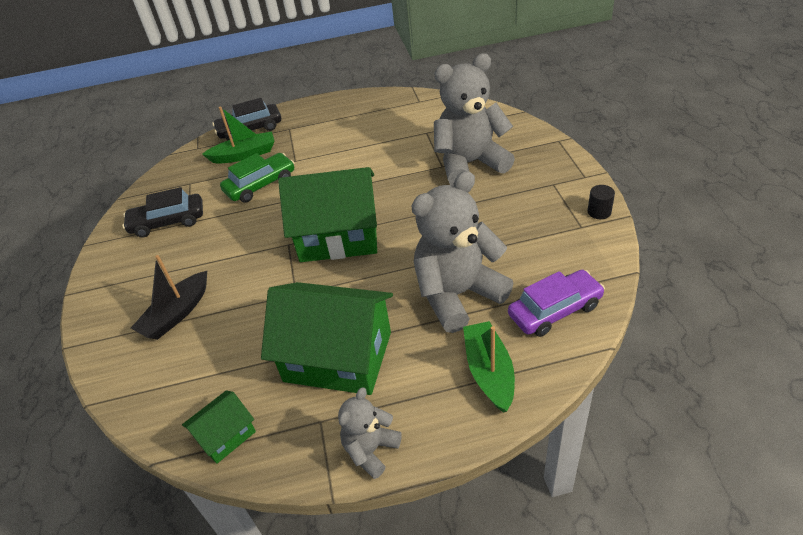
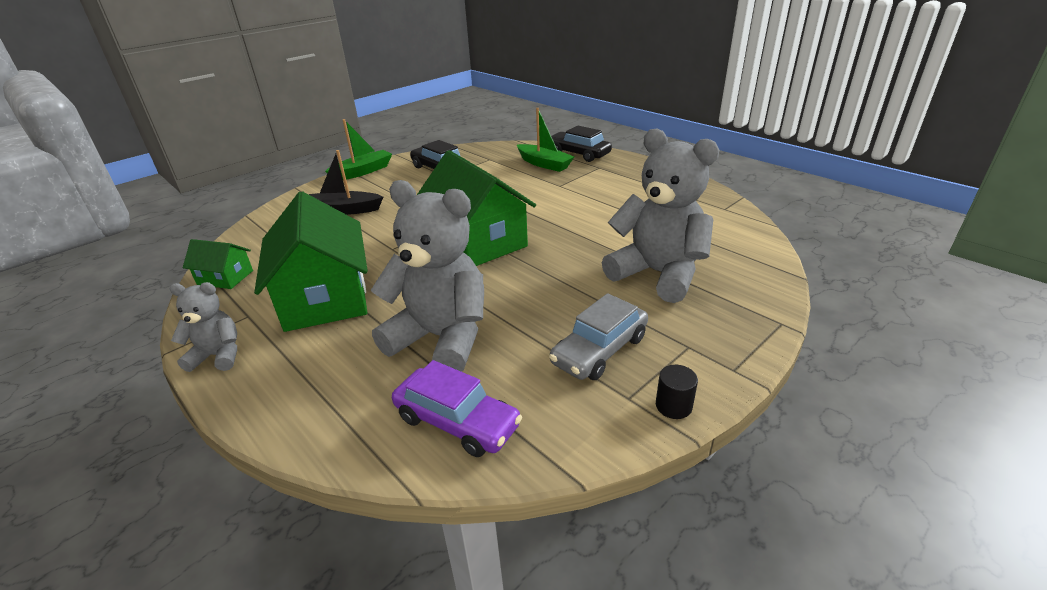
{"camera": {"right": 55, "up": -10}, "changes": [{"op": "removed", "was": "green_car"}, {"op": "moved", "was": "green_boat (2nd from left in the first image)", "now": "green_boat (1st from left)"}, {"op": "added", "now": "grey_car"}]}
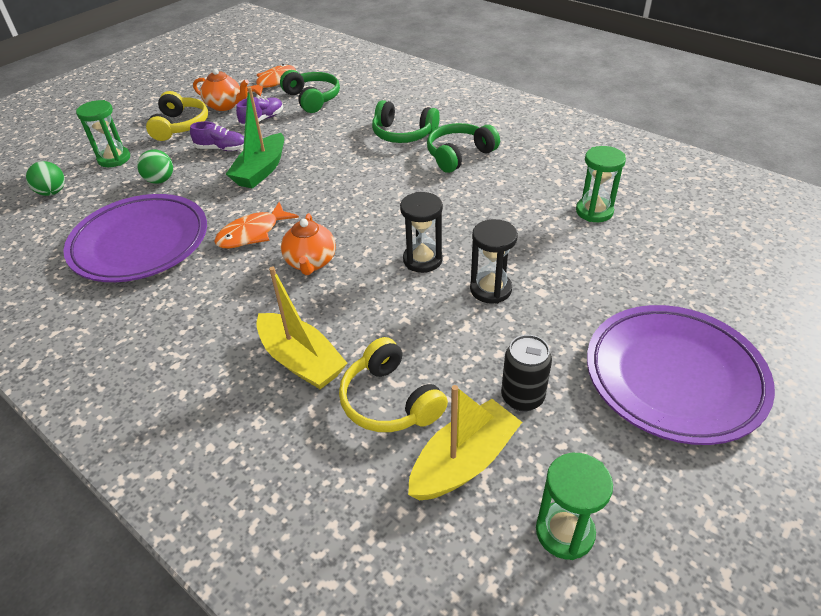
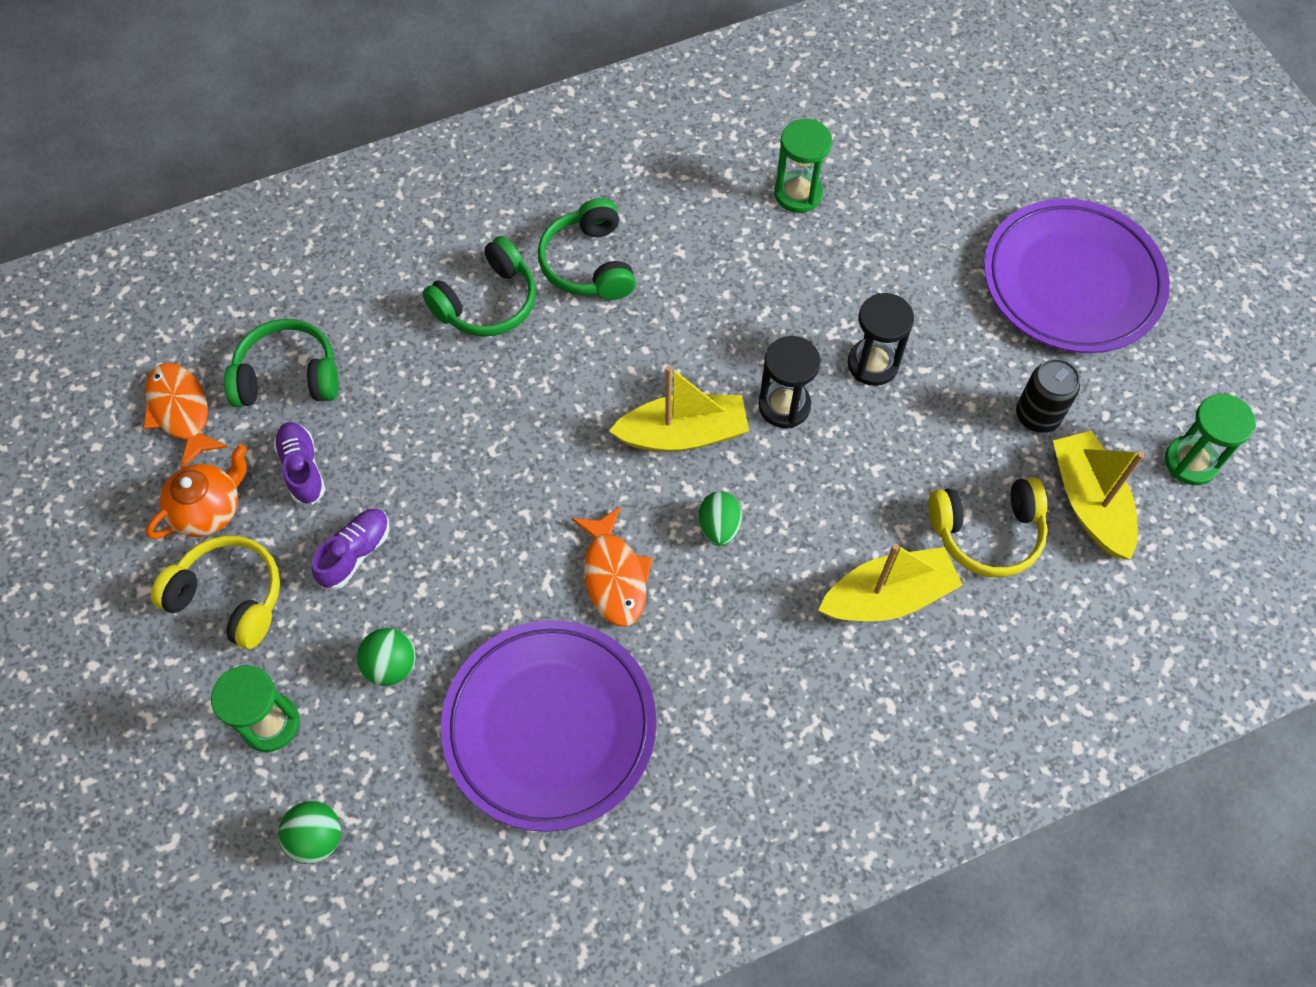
{"camera": {"right": -65, "up": 20}, "changes": [{"op": "removed", "was": "green_boat"}, {"op": "replaced", "was": "orange_teapot (2nd from left)", "now": "green_egg"}, {"op": "added", "now": "yellow_boat (1st from left)"}]}
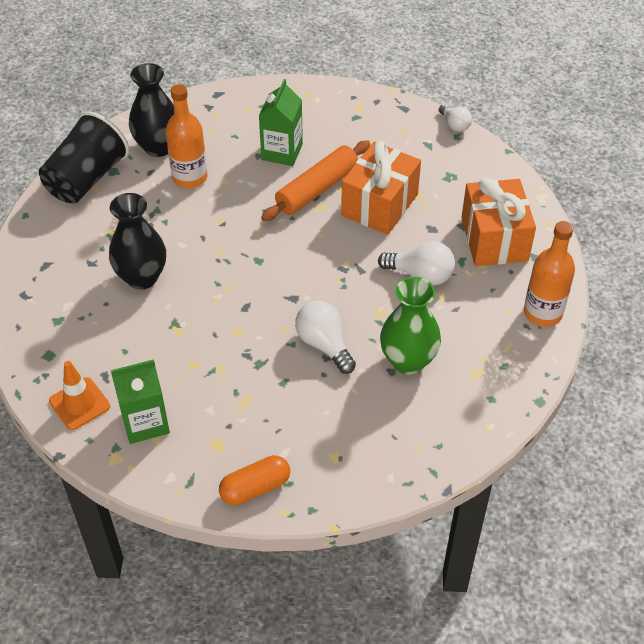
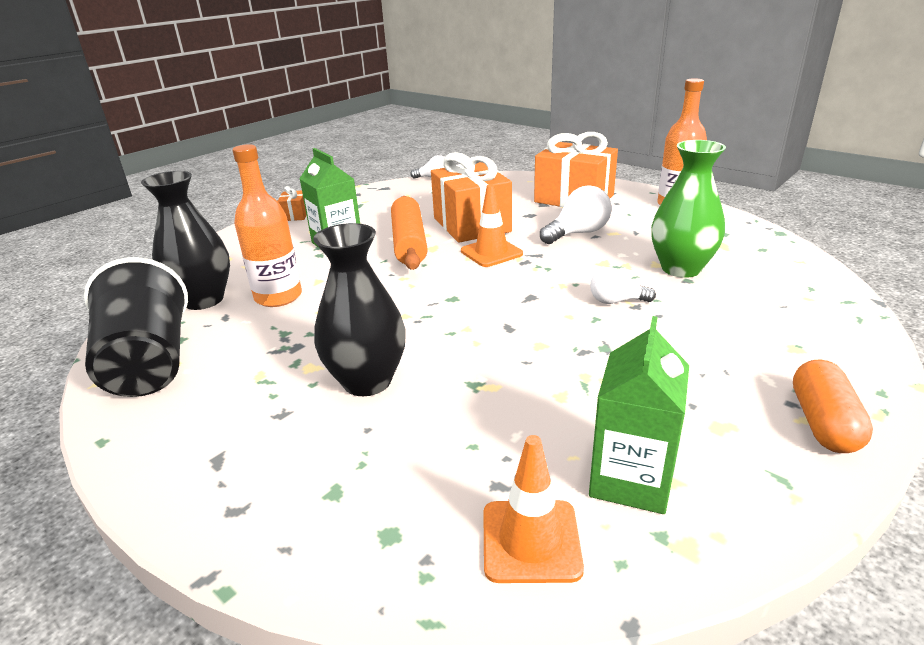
{"camera": {"right": -50, "up": -20}, "changes": [{"op": "resized", "was": "white_light_bulb (1st from left in the first image)", "ratio": 0.64}, {"op": "added", "now": "orange_traffic_cone (1st from left)"}, {"op": "added", "now": "orange_gift (1st from left)"}]}
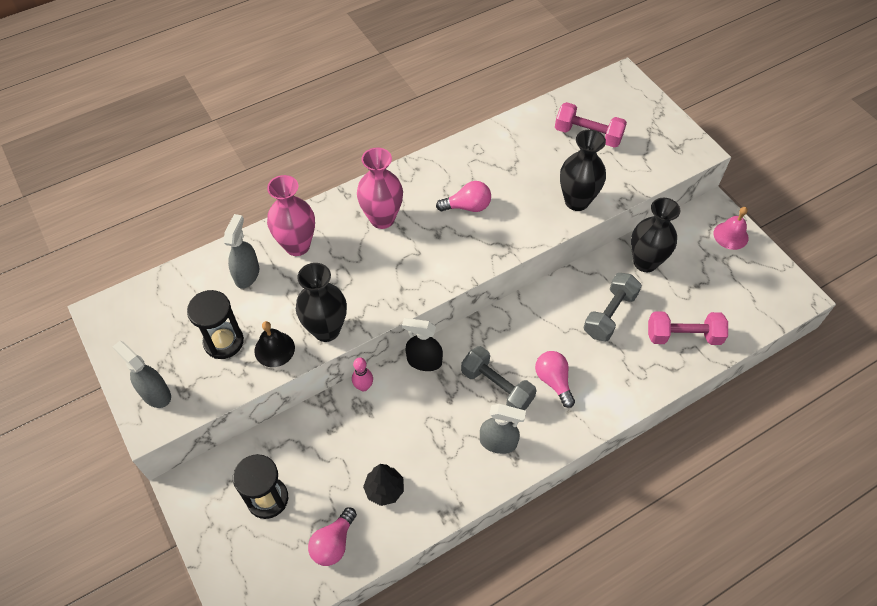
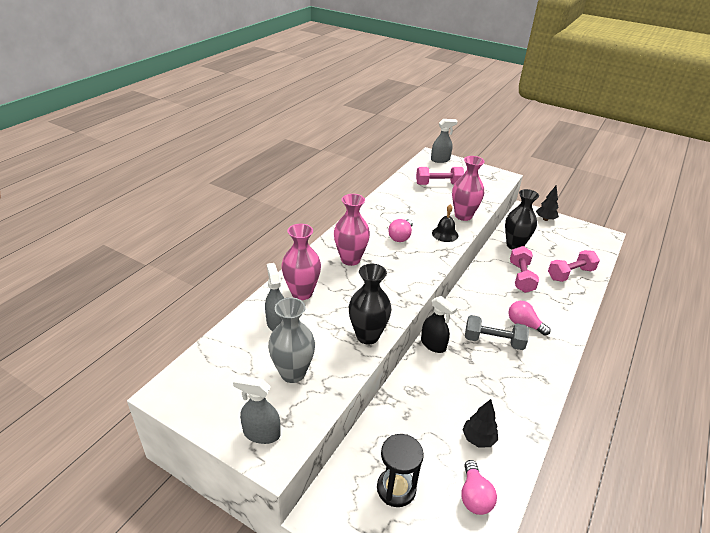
{"camera": {"right": -30, "up": -20}, "changes": [{"op": "recoloured", "was": "black_vase (2nd from left)", "now": "pink_vase (3rd from left)"}, {"op": "turned", "was": "pink_light_bulb (2nd from left in the first image)", "clockwise": 150}, {"op": "replaced", "was": "pink_bell", "now": "black_tree (2nd from left)"}, {"op": "recoloured", "was": "grey_dumbbell (2nd from left)", "now": "pink_dumbbell (2nd from left)"}, {"op": "replaced", "was": "black_hourglass (1st from left)", "now": "grey_vase"}, {"op": "turned", "was": "black_spray_bottle", "clockwise": -120}, {"op": "moved", "was": "black_bell"}, {"op": "removed", "was": "pink_bowling_pin"}, {"op": "moved", "was": "grey_spray_bottle (3rd from left)"}]}
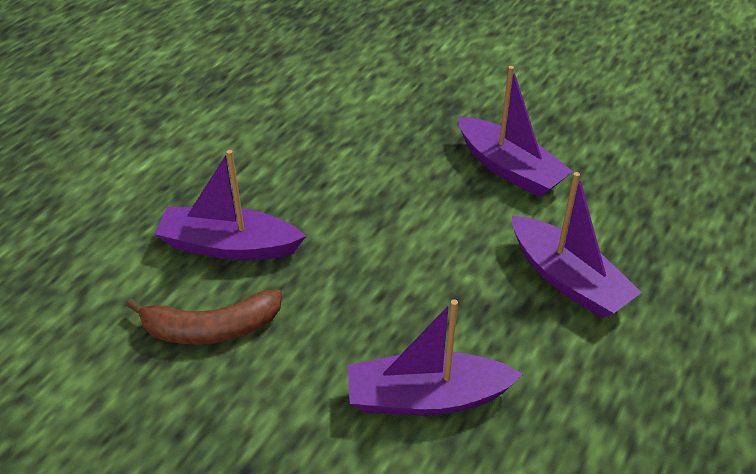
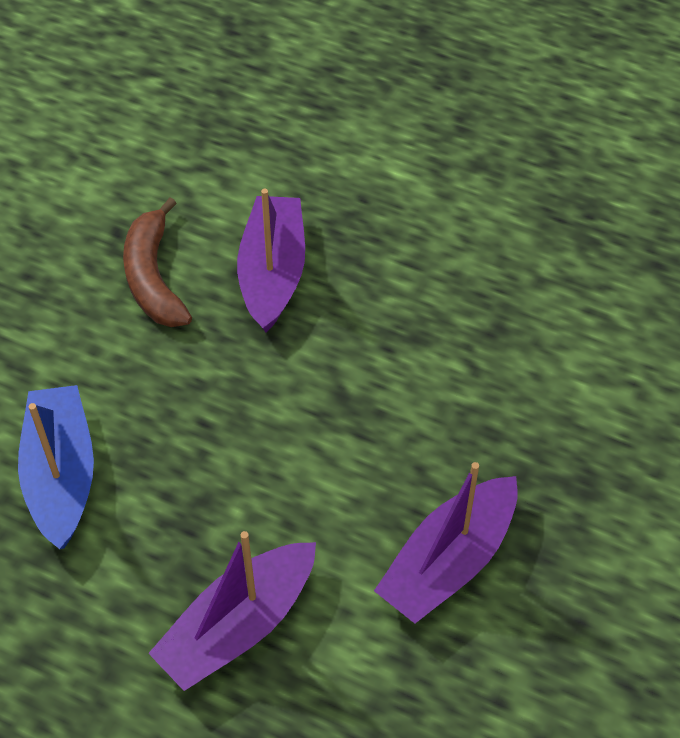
{"camera": {"right": 85, "up": 10}, "changes": [{"op": "recoloured", "was": "purple_boat (2nd from left)", "now": "blue_boat"}]}
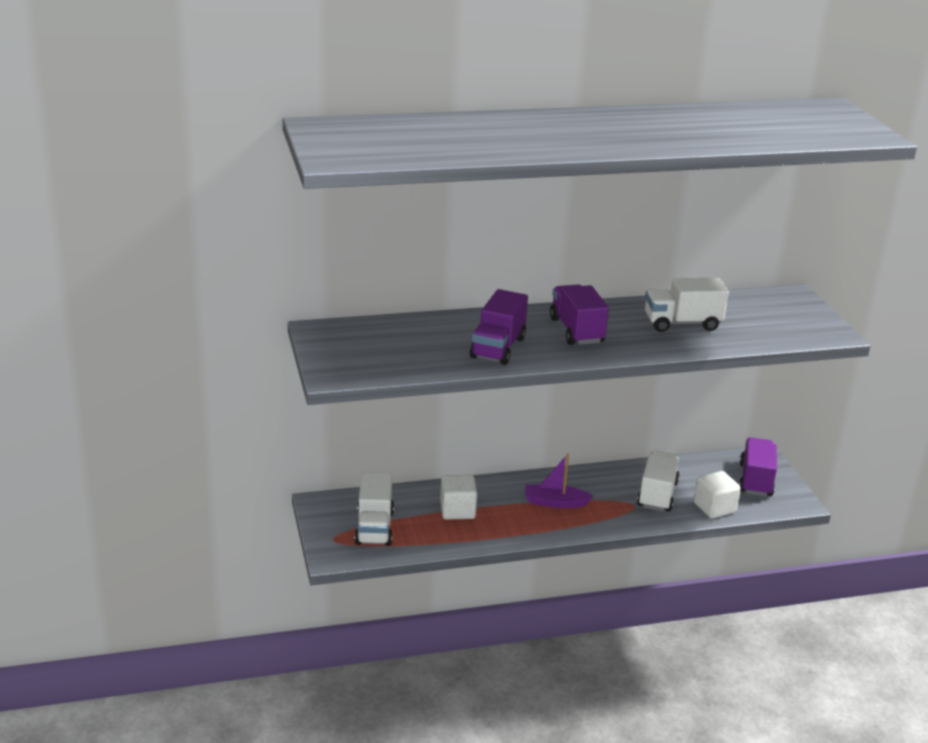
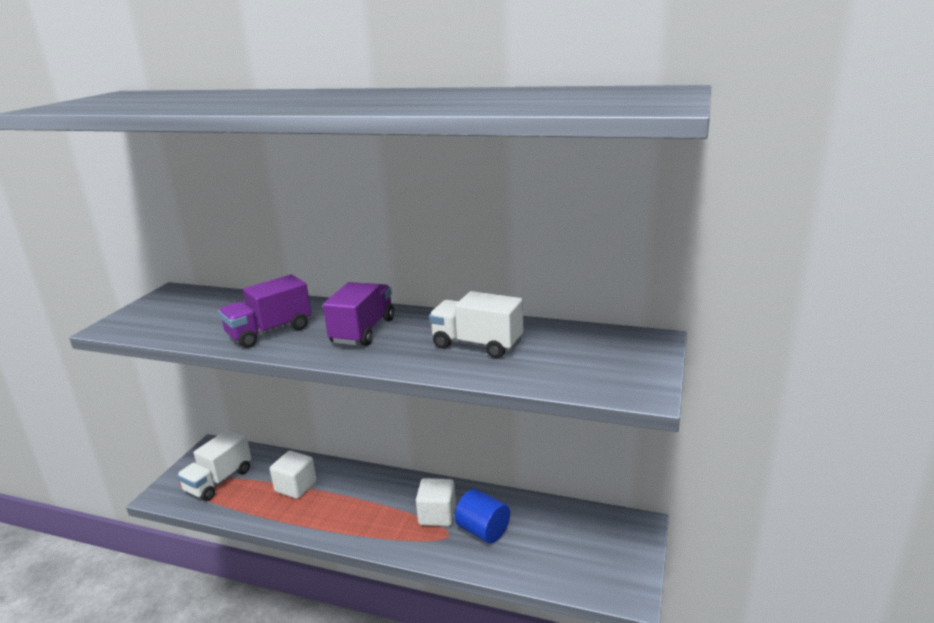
{"camera": {"right": 35, "up": -5}, "changes": [{"op": "removed", "was": "purple_truck (3rd from left)"}, {"op": "replaced", "was": "white_truck (2nd from left)", "now": "blue_cylinder"}, {"op": "removed", "was": "purple_boat"}, {"op": "moved", "was": "white_cube (2nd from left)"}]}
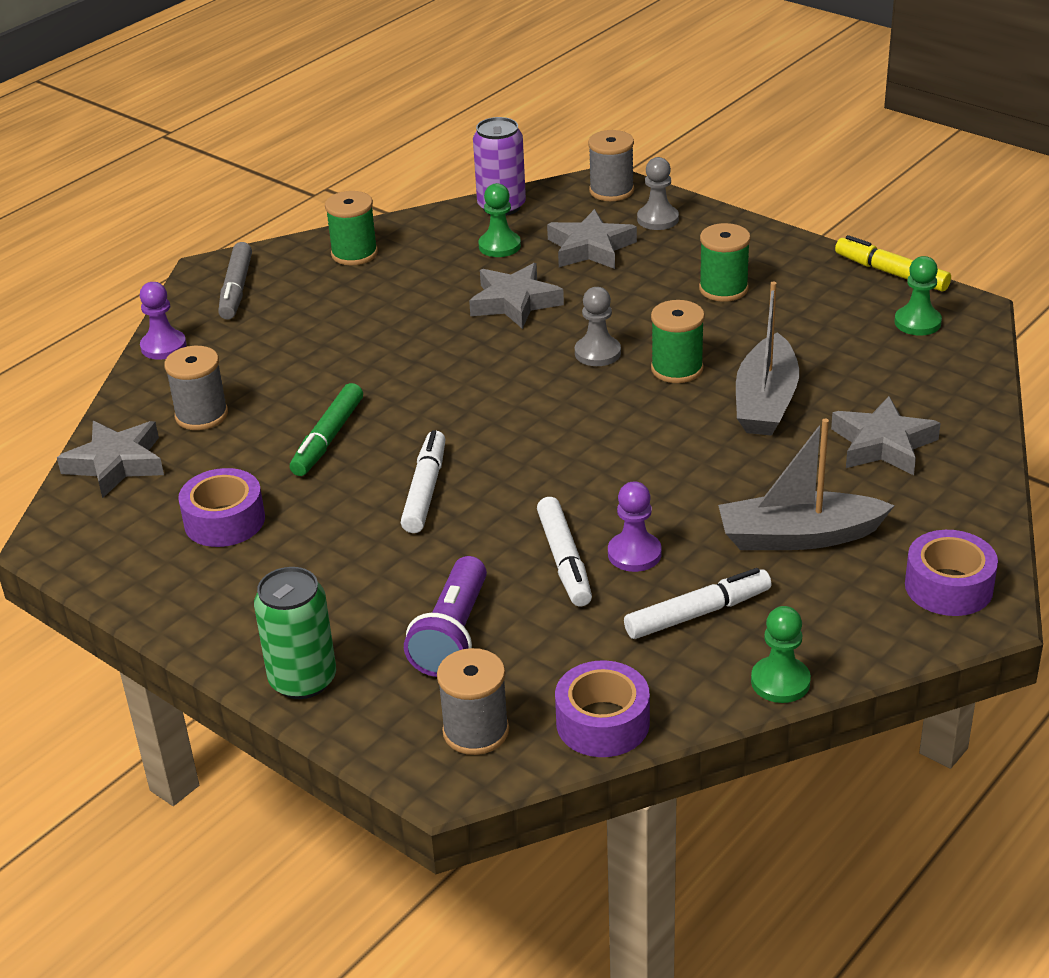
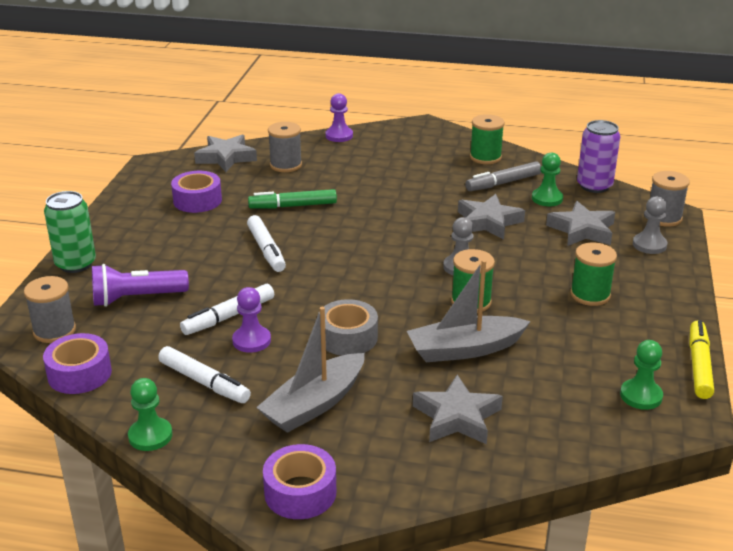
{"camera": {"right": 60, "up": -5}, "changes": [{"op": "moved", "was": "grey_marker"}, {"op": "turned", "was": "grey_boat (2nd from left in the first image)", "clockwise": -105}, {"op": "turned", "was": "white_marker (1st from left in the first image)", "clockwise": 90}, {"op": "added", "now": "grey_tape"}]}
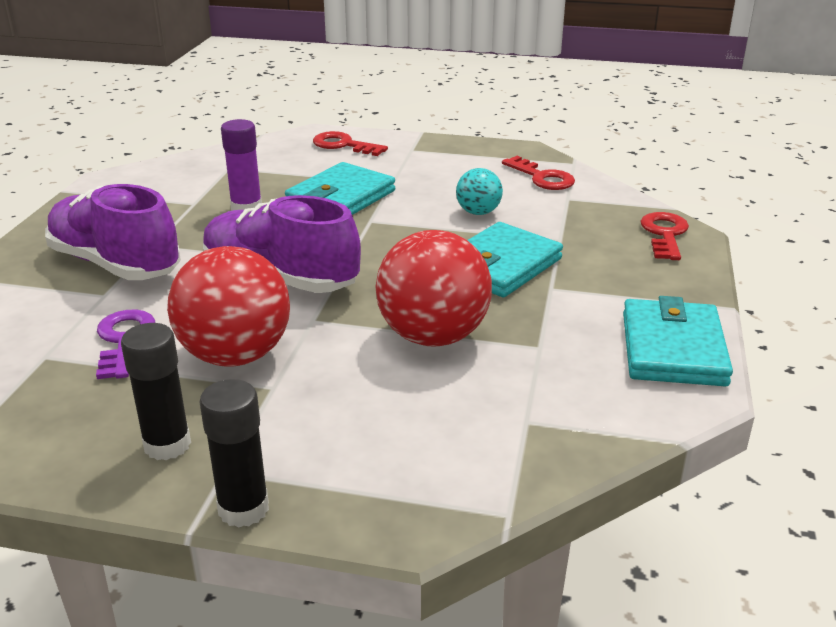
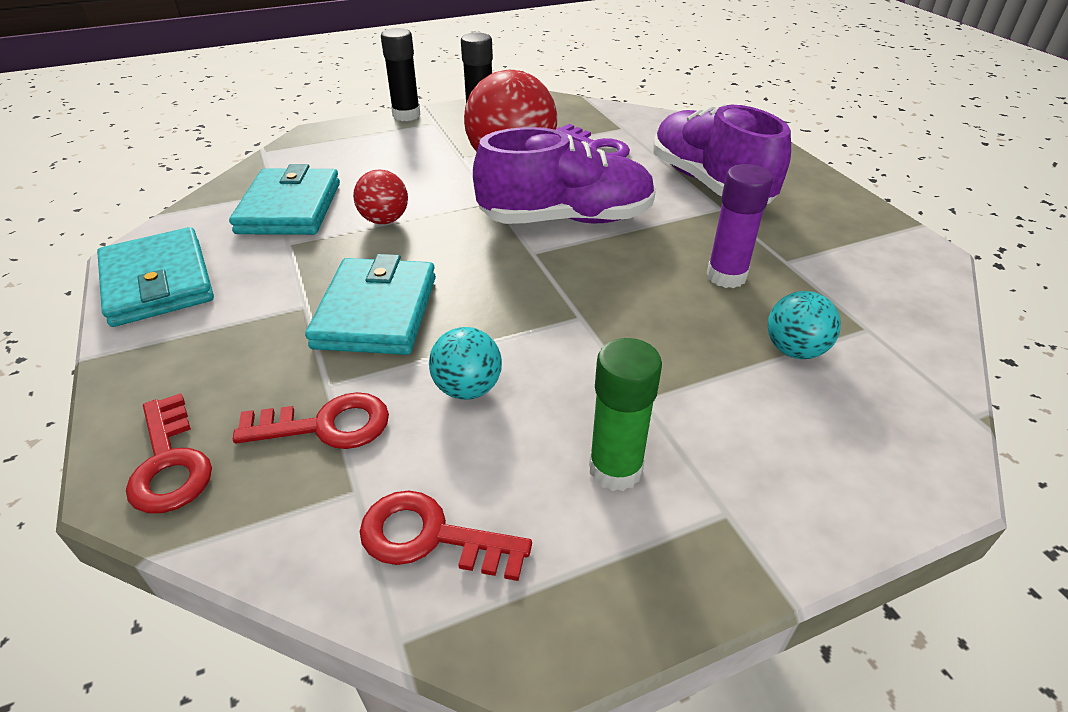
{"camera": {"right": 145, "up": 10}, "changes": [{"op": "moved", "was": "red_key (1st from left in the first image)", "now": "red_key (2nd from left)"}, {"op": "moved", "was": "turquoise_wallet (1st from left in the first image)", "now": "turquoise_wallet (2nd from left)"}, {"op": "turned", "was": "purple_shoe (1st from left in the first image)", "clockwise": -120}, {"op": "resized", "was": "red_ball (2nd from left in the first image)", "ratio": 0.51}, {"op": "added", "now": "turquoise_ball (2nd from left)"}, {"op": "added", "now": "green_glue_stick"}]}
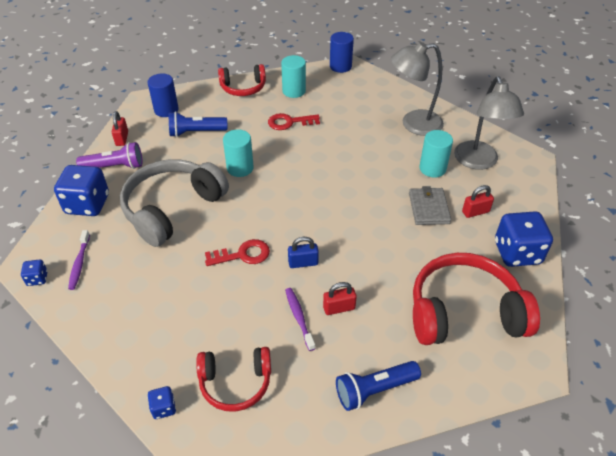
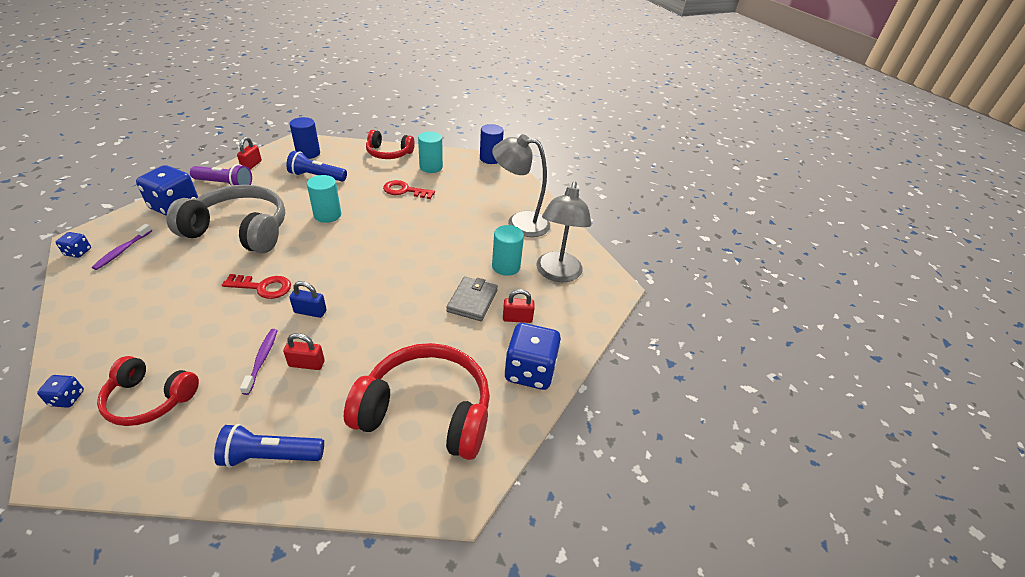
{"camera": {"right": 15, "up": -5}, "changes": [{"op": "turned", "was": "grey_headphones", "clockwise": 45}]}
